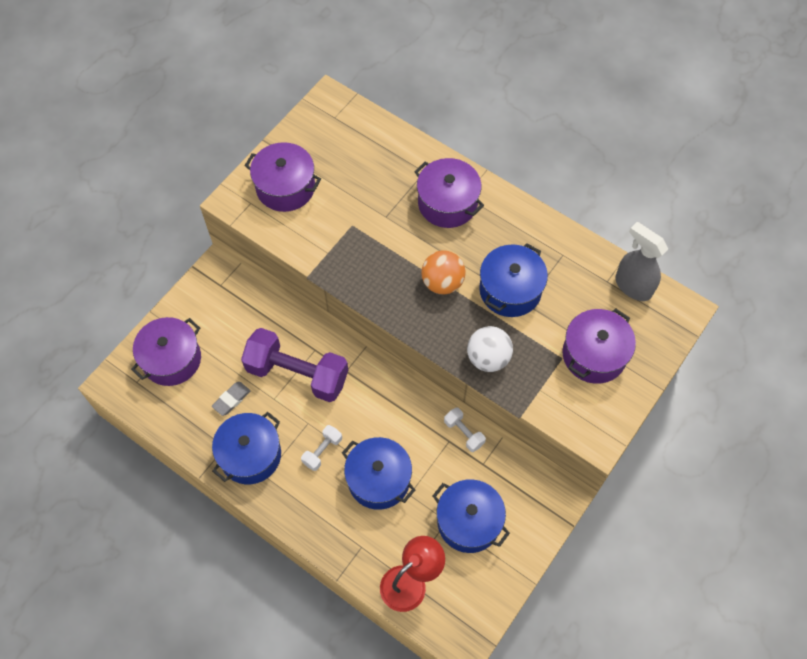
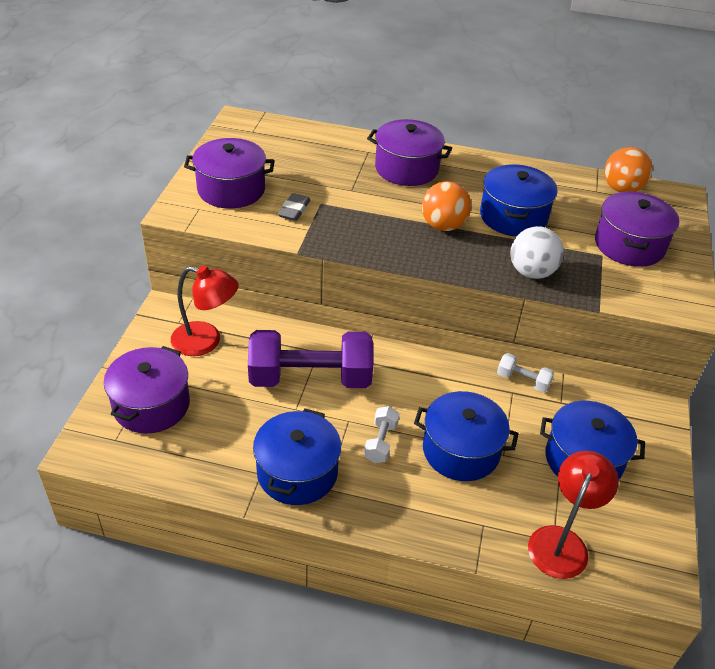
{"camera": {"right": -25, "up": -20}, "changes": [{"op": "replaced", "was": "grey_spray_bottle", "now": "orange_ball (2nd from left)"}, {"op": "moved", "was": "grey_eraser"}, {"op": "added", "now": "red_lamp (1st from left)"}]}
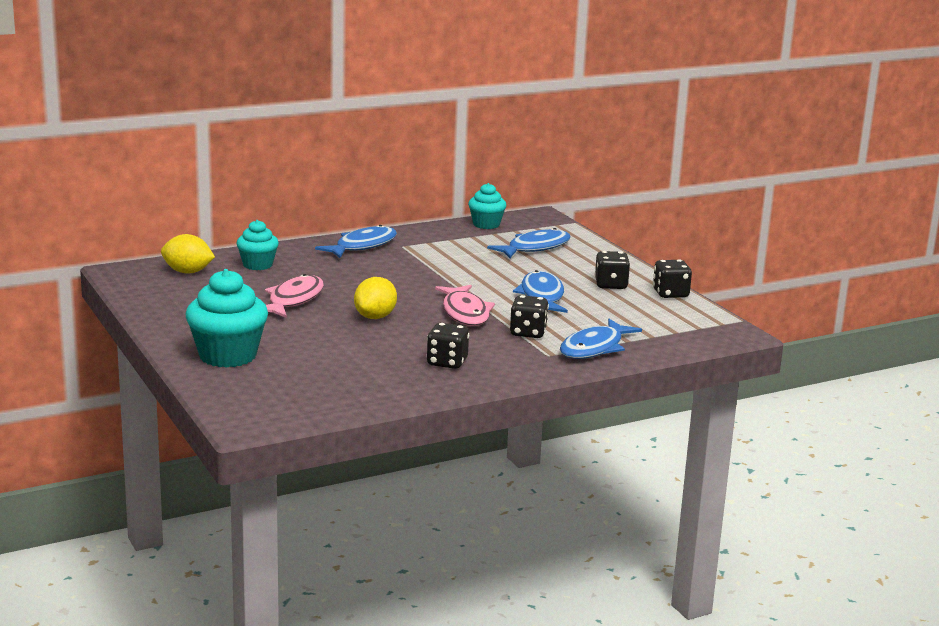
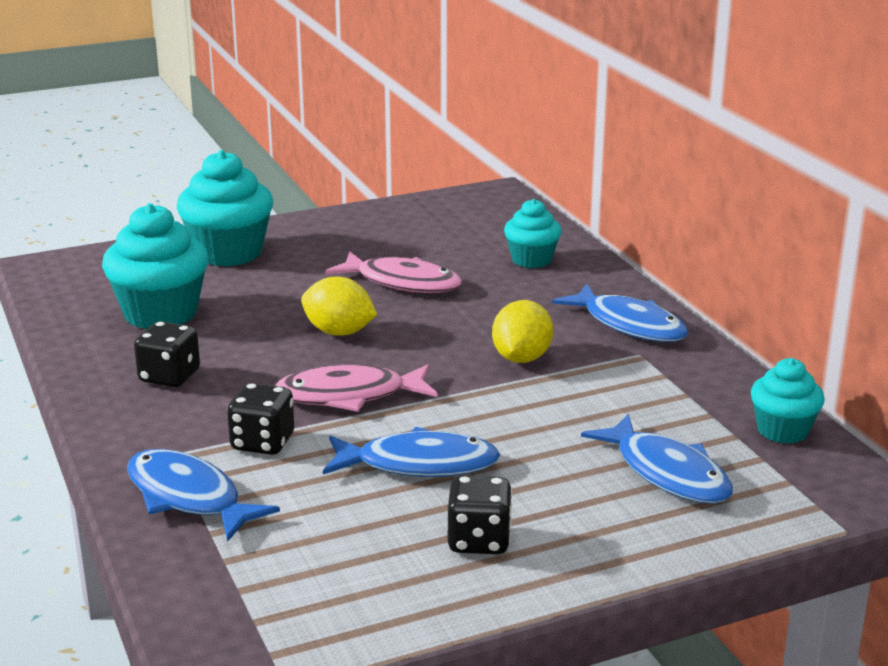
{"camera": {"right": 95, "up": 5}, "changes": [{"op": "moved", "was": "yellow_lemon (1st from left in the first image)", "now": "yellow_lemon (2nd from left)"}, {"op": "removed", "was": "black_dice (4th from left)"}, {"op": "added", "now": "turquoise_cupcake (1st from left)"}]}
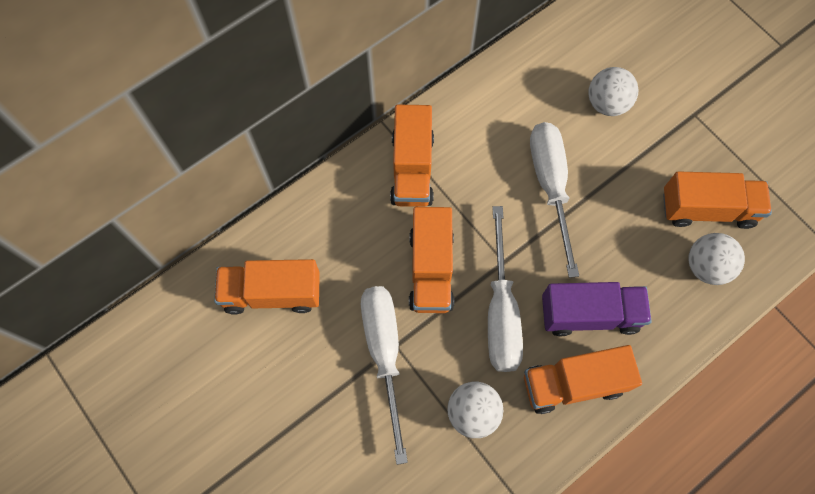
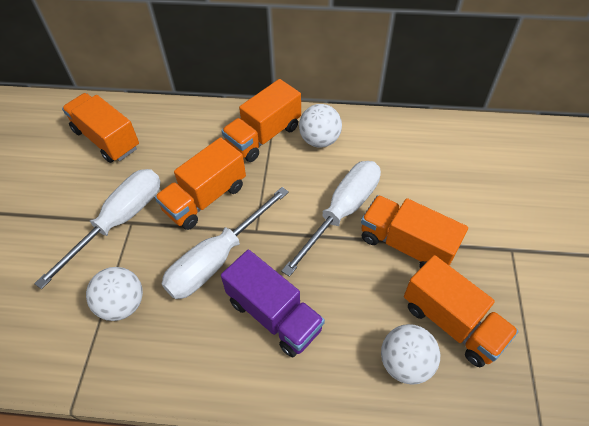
{"camera": {"right": 45, "up": -15}, "changes": [{"op": "moved", "was": "white_ball (2nd from left)"}, {"op": "moved", "was": "orange_truck (4th from left)"}]}
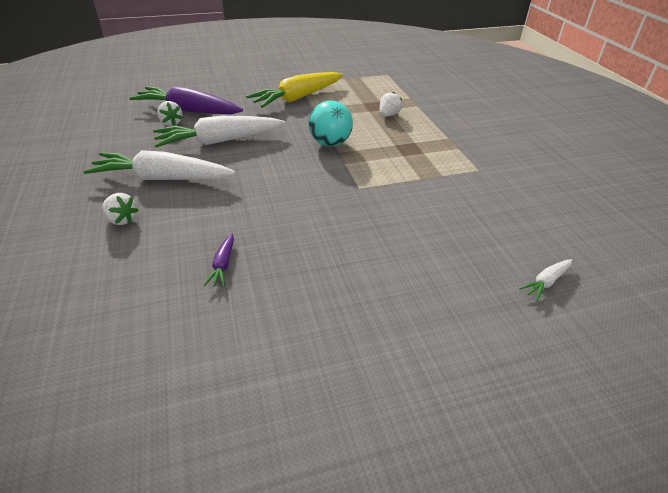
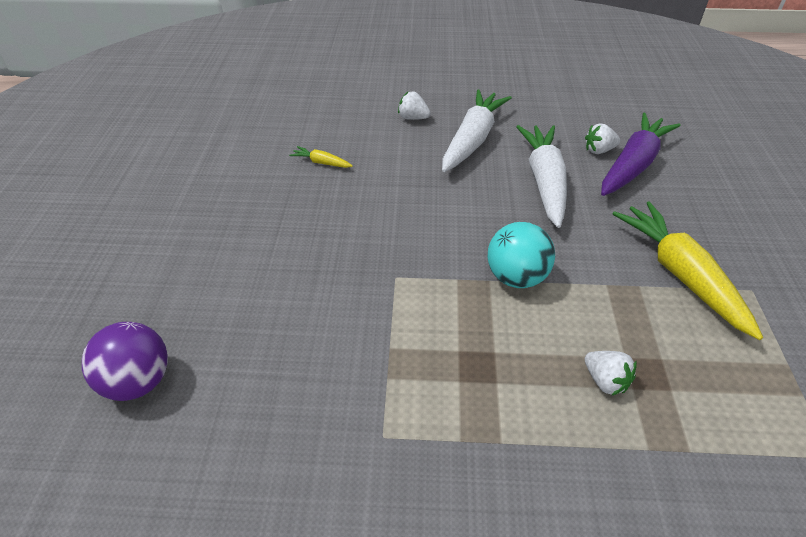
{"camera": {"right": 110, "up": 5}, "changes": [{"op": "turned", "was": "white_strawberry (1st from left)", "clockwise": 60}, {"op": "recoloured", "was": "purple_carrot (2nd from left)", "now": "yellow_carrot (1st from left)"}, {"op": "replaced", "was": "white_carrot (3rd from left)", "now": "purple_ball"}]}
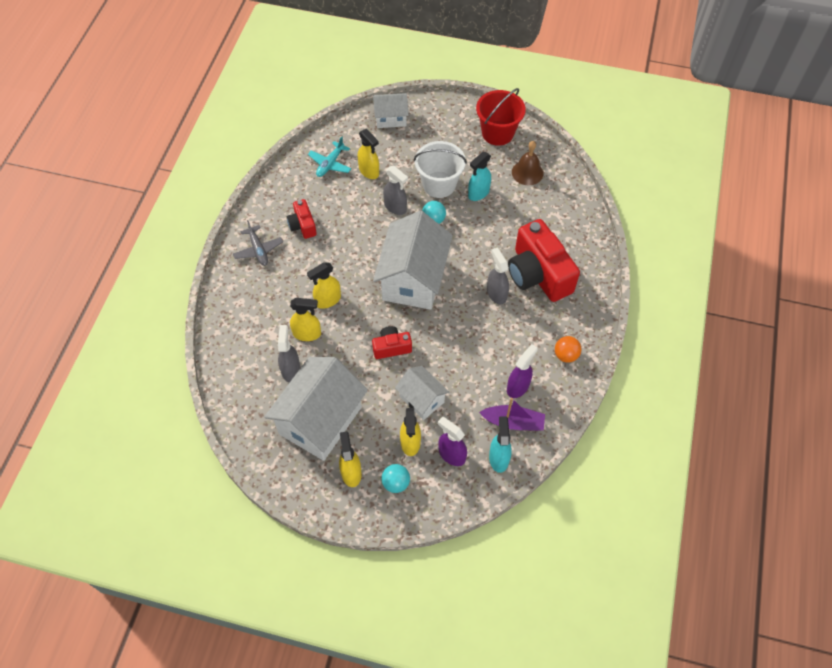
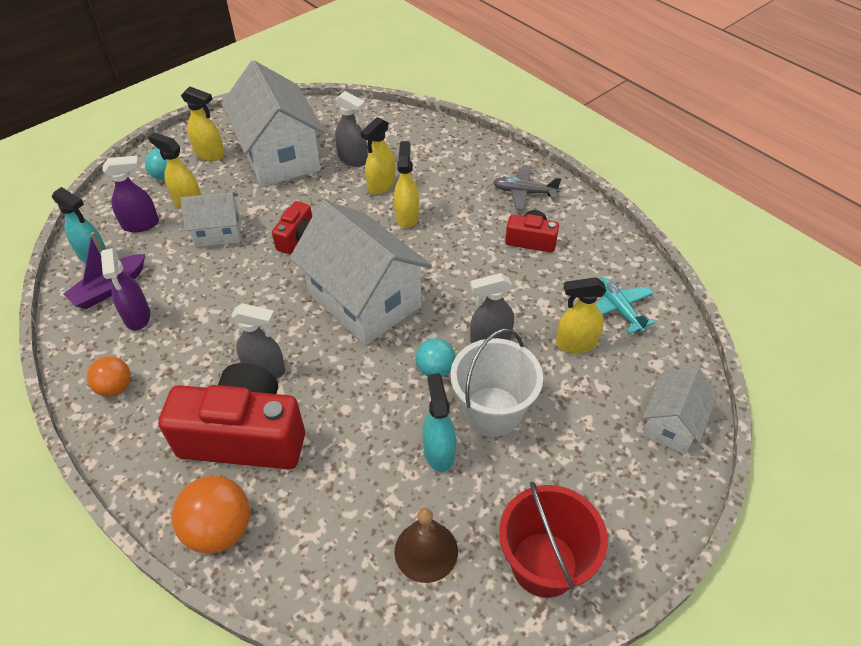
{"camera": {"right": 125, "up": -10}, "changes": [{"op": "added", "now": "orange_ball (2nd from left)"}]}
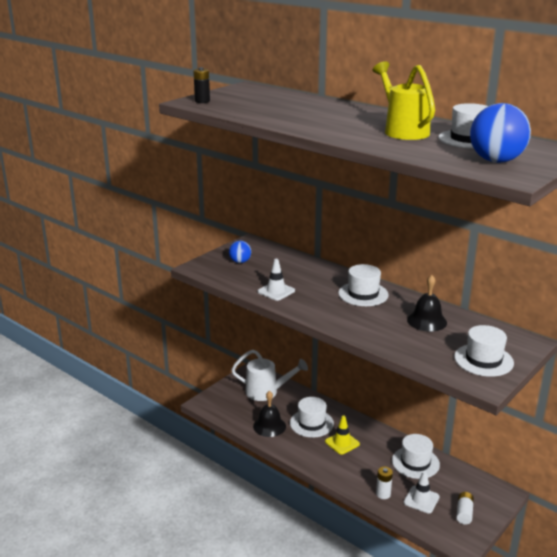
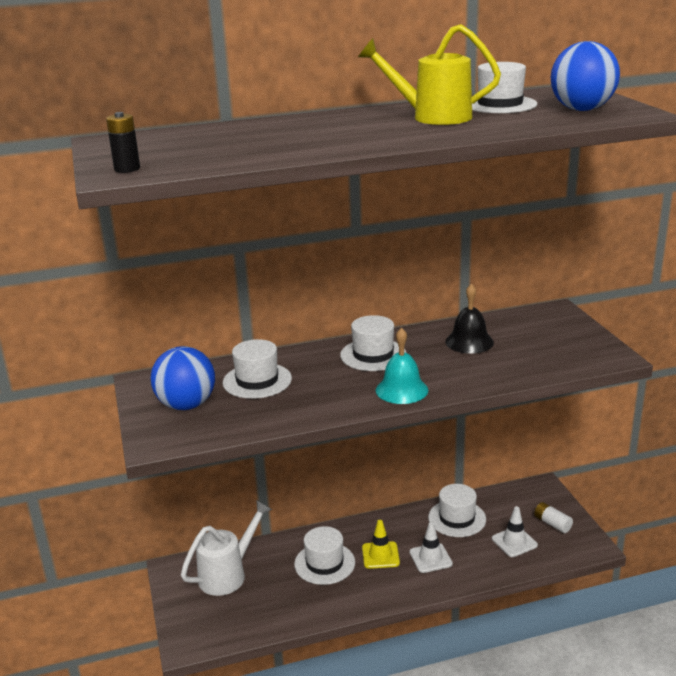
{"camera": {"right": -55, "up": 0}, "changes": [{"op": "resized", "was": "blue_ball (1st from left)", "ratio": 1.78}, {"op": "moved", "was": "white_traffic_cone (1st from left)"}, {"op": "moved", "was": "white_hat (5th from left in the first image)", "now": "white_hat (1st from left)"}, {"op": "removed", "was": "black_bell (1st from left)"}, {"op": "removed", "was": "white_battery (1st from left)"}, {"op": "added", "now": "turquoise_bell"}]}
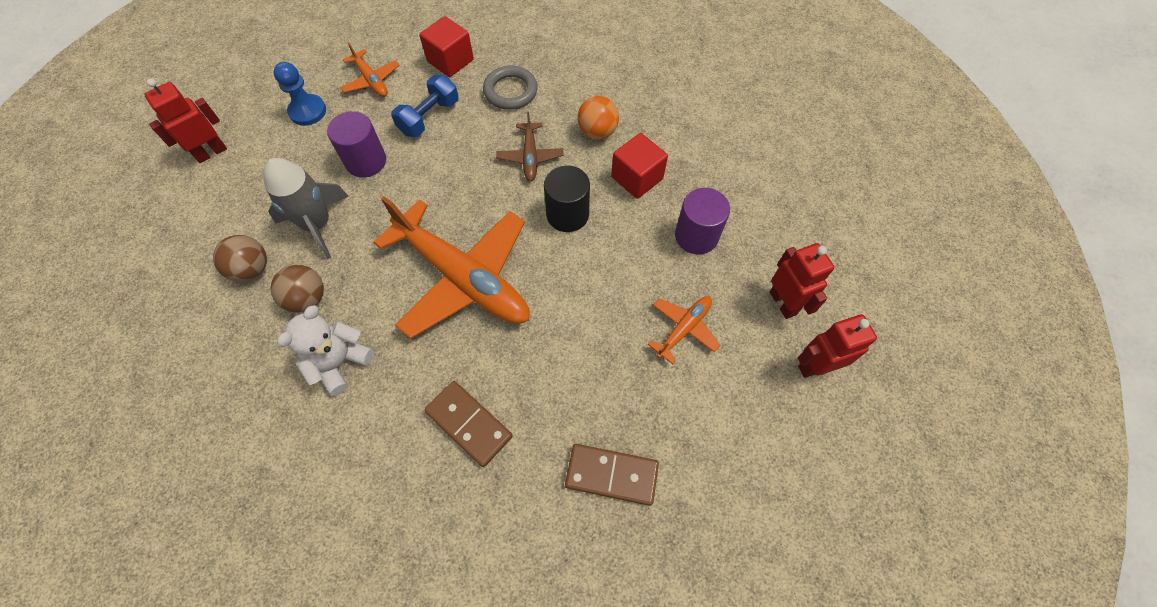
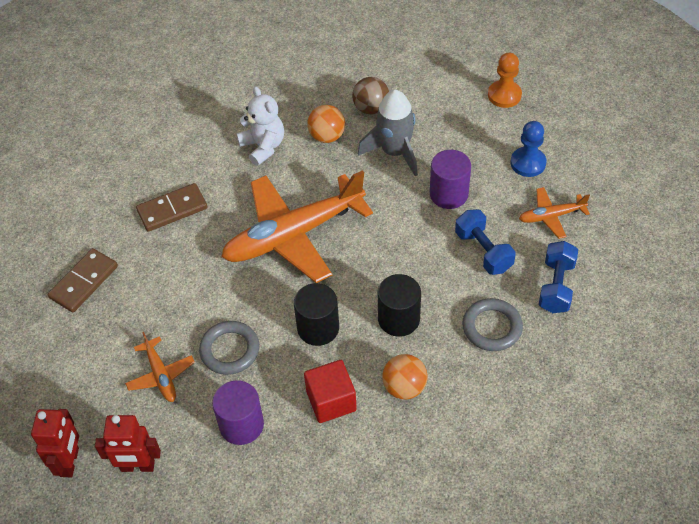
{"camera": {"right": 115, "up": -10}, "changes": [{"op": "replaced", "was": "red_cube (1st from left)", "now": "blue_dumbbell (2nd from left)"}, {"op": "replaced", "was": "red_robot (1st from left)", "now": "orange_pawn"}, {"op": "replaced", "was": "brown_plane", "now": "black_cylinder (2nd from left)"}, {"op": "recoloured", "was": "brown_ball (2nd from left)", "now": "orange_ball (1st from left)"}, {"op": "added", "now": "grey_ring (1st from left)"}]}
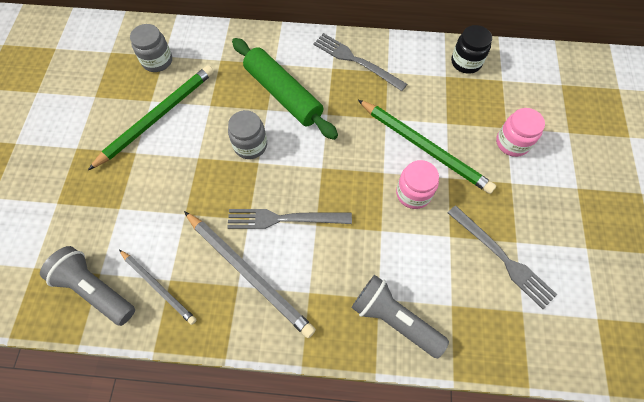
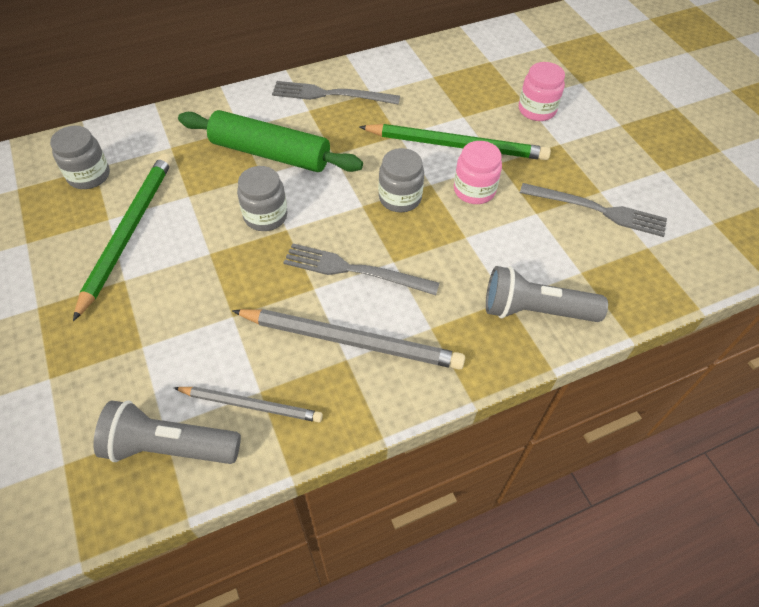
{"camera": {"right": -30, "up": -10}, "changes": [{"op": "removed", "was": "black_jar"}, {"op": "turned", "was": "grey_fork (1st from left in the first image)", "clockwise": 45}, {"op": "added", "now": "grey_jar (3rd from left)"}]}
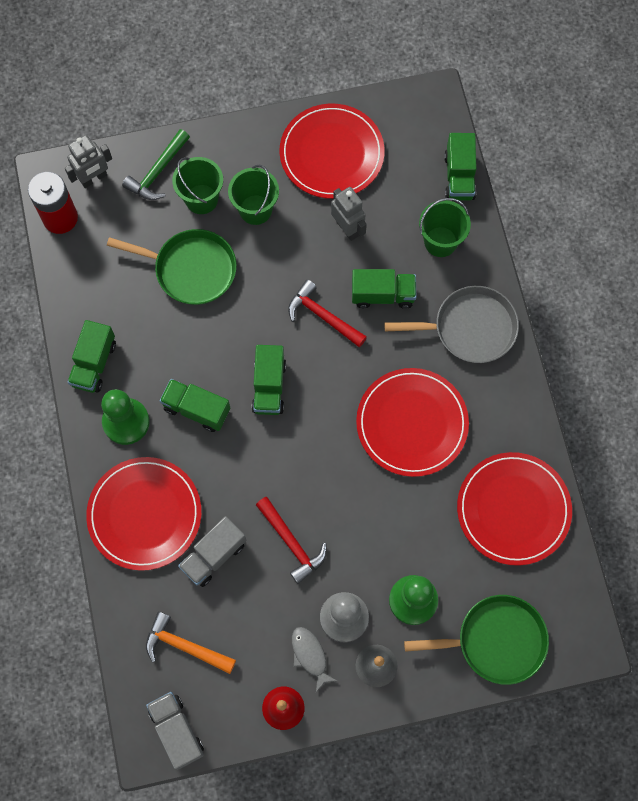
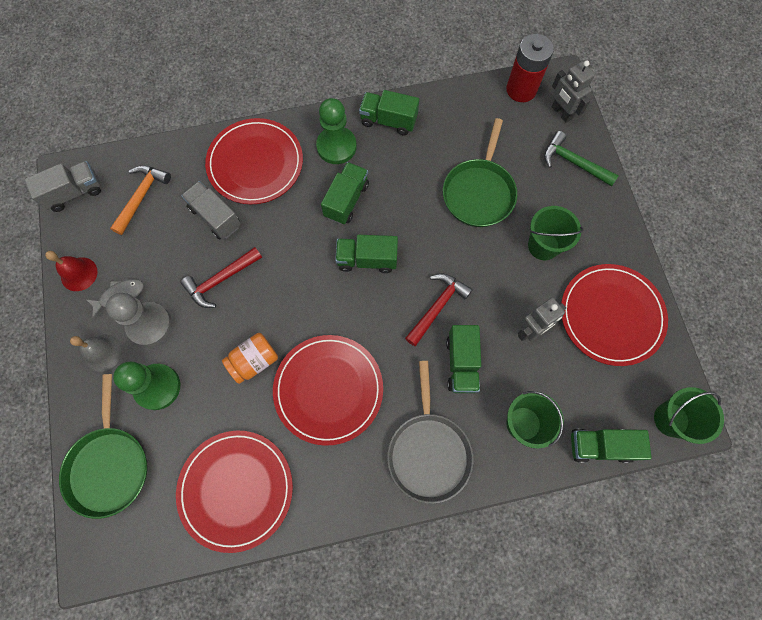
{"camera": {"right": 90, "up": 0}, "changes": [{"op": "moved", "was": "green_bucket (1st from left in the first image)", "now": "green_bucket (3rd from left)"}, {"op": "added", "now": "orange_jar"}]}
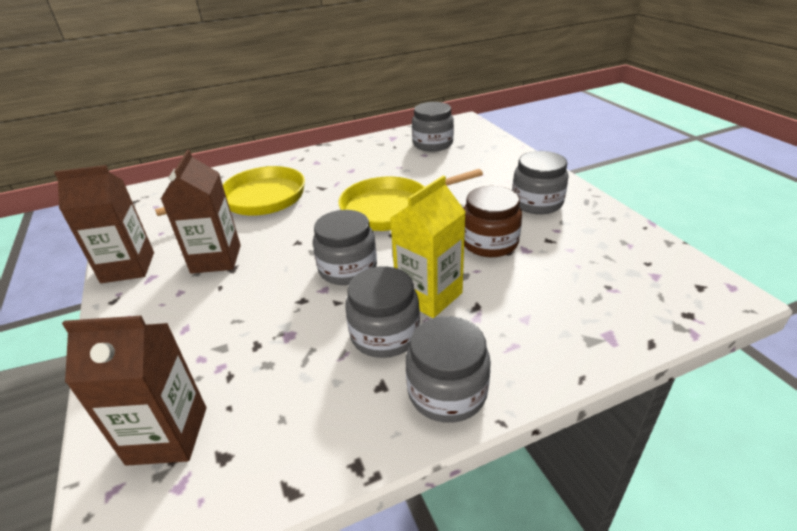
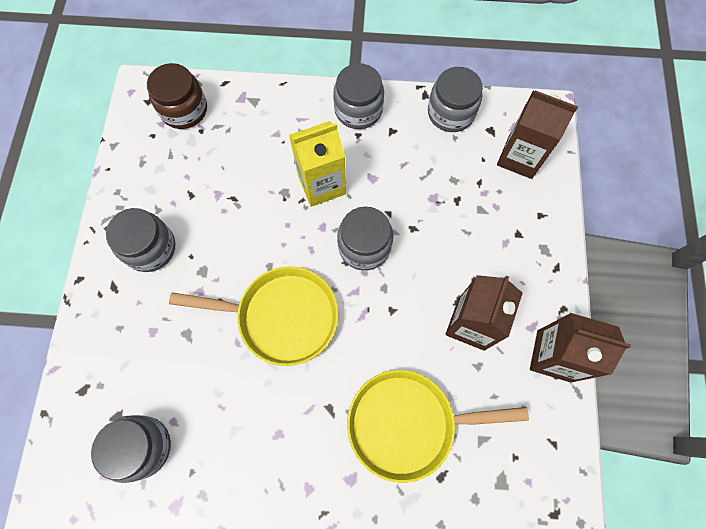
{"camera": {"right": -155, "up": 35}, "changes": [{"op": "moved", "was": "brown_jar"}, {"op": "moved", "was": "grey_jar (2nd from left in the first image)", "now": "grey_jar (5th from left)"}]}
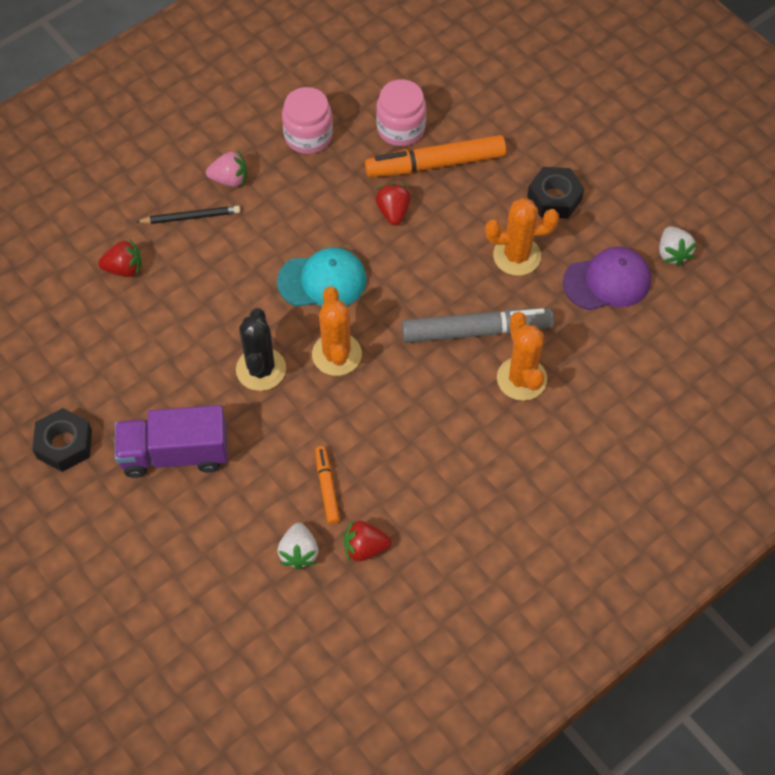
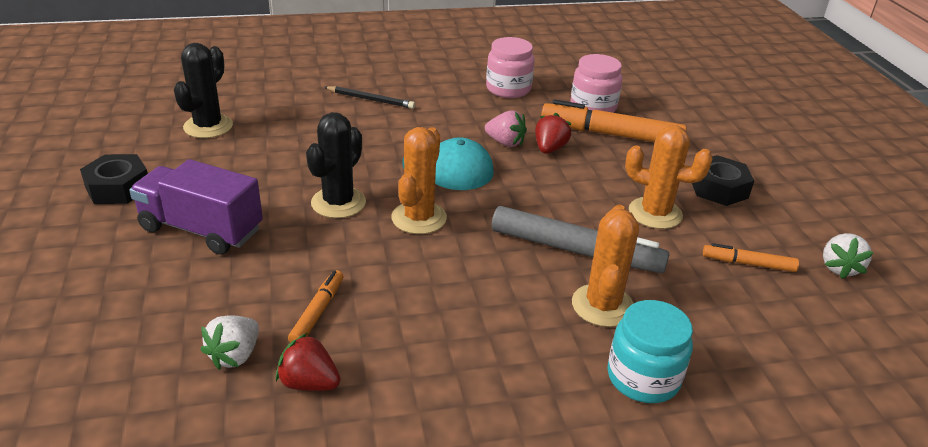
{"camera": {"right": 25, "up": -25}, "changes": [{"op": "moved", "was": "pink_strawberry"}, {"op": "removed", "was": "red_strawberry (1st from left)"}, {"op": "replaced", "was": "purple_cap", "now": "orange_marker (3rd from left)"}, {"op": "added", "now": "black_cactus (1st from left)"}, {"op": "added", "now": "turquoise_jar"}]}
